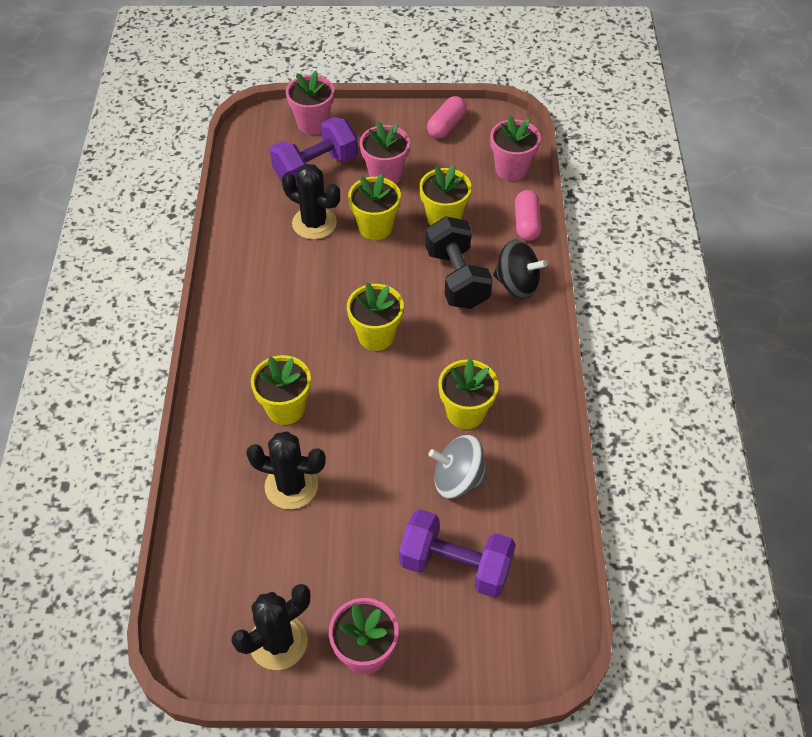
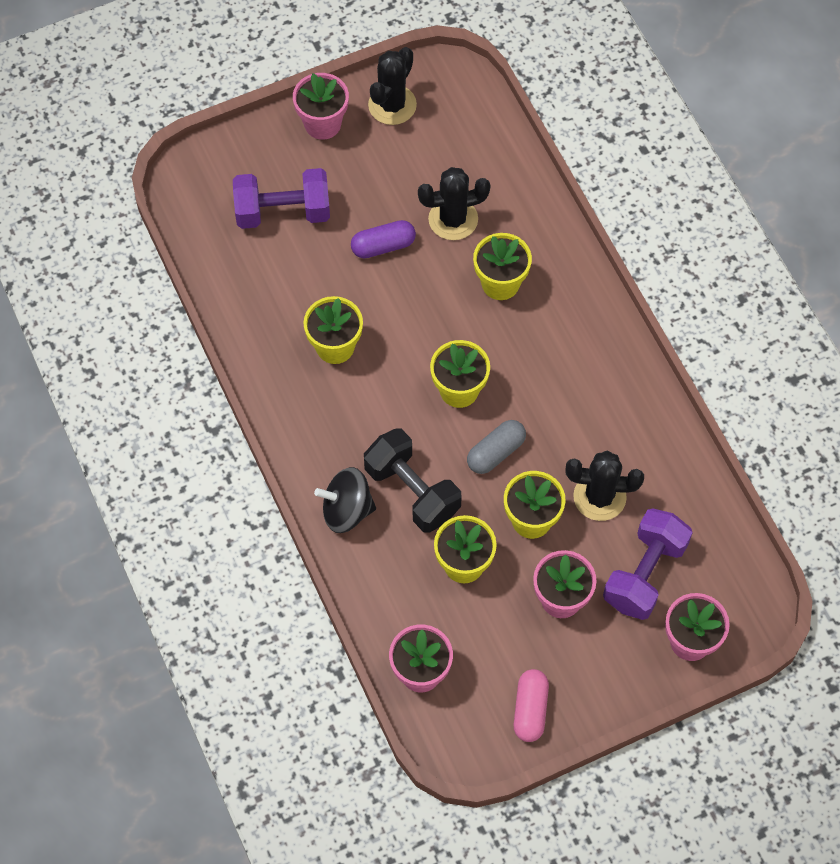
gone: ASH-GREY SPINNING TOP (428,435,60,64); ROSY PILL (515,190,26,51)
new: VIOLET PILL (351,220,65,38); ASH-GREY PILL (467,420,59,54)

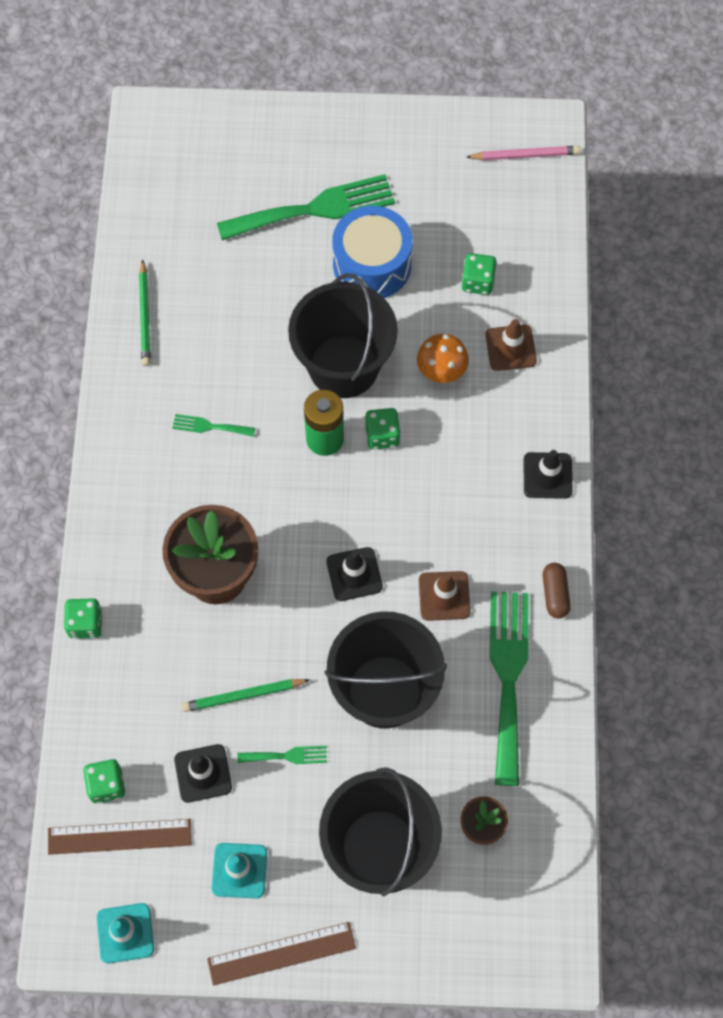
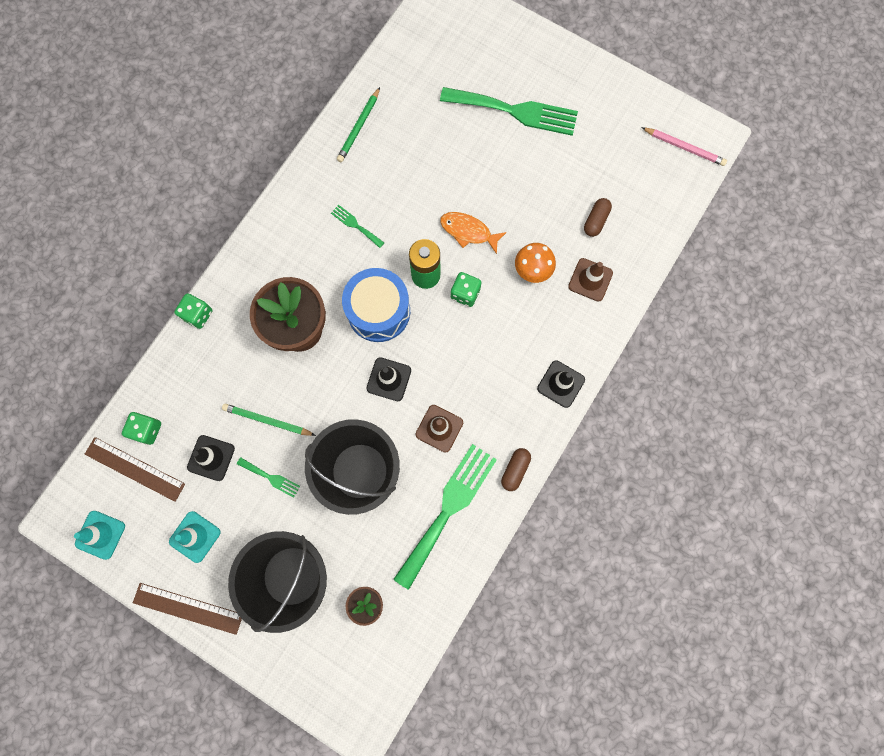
shifted: ROYAL BLUE SNARE DRUM (332,206,80,92) to (342,268,68,74)
swapped: EBONY BUCKET (288,273,110,125) to BRIGHT ORANGE FISH (440,212,67,42); EMERALD GAME DIE (461,253,35,42) to RUSSET PILL (584,198,28,39)

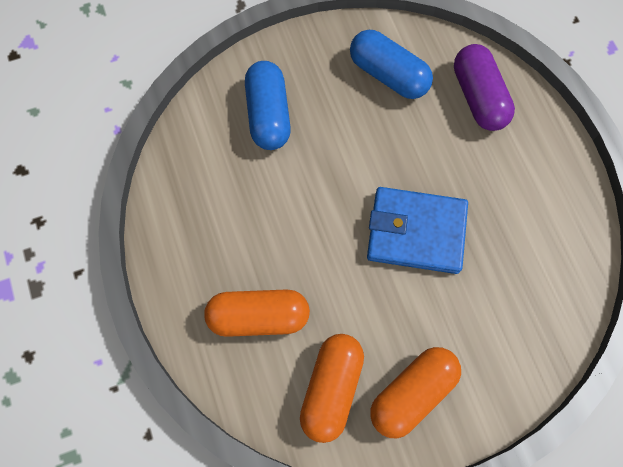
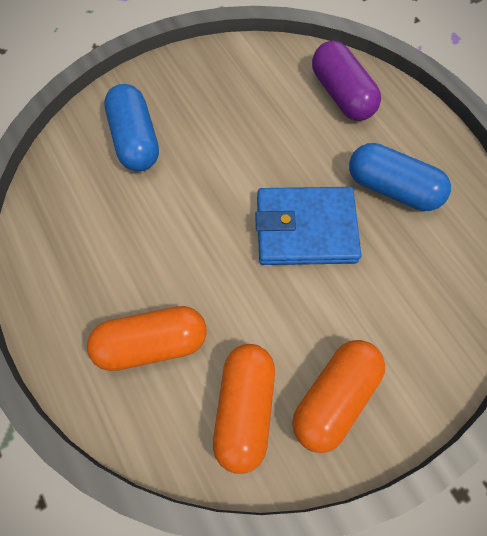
shifted: ROYAL BLUE PILL (350,30,83,69) to (349,143,102,68)

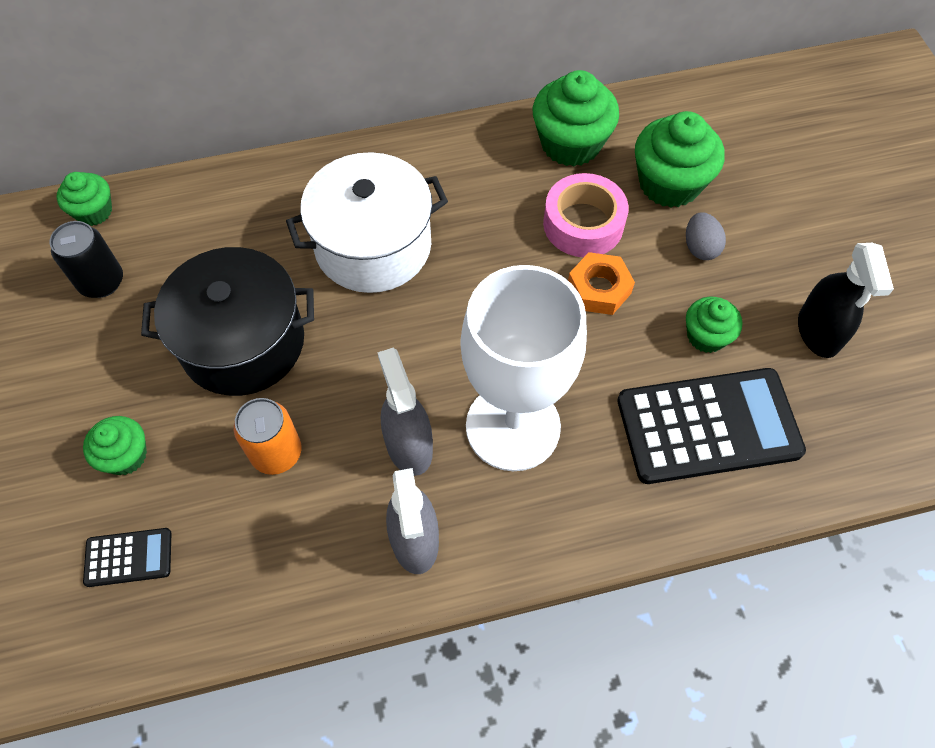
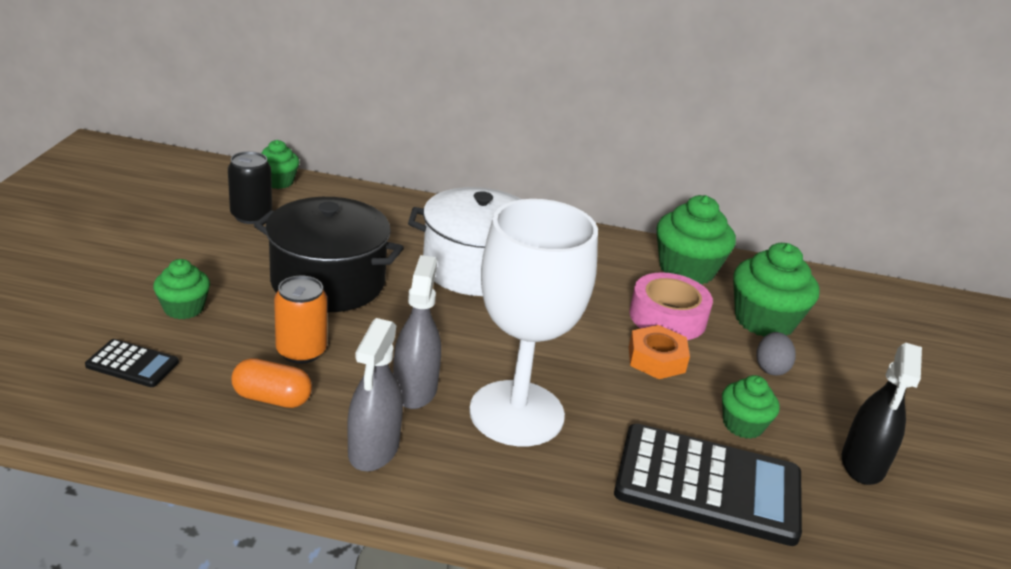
new: BRIGHT ORANGE PILL (232,358,80,50)

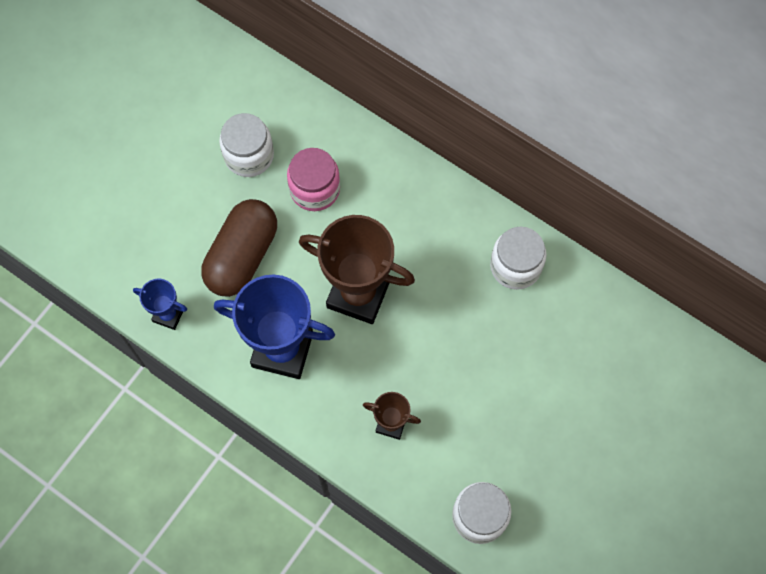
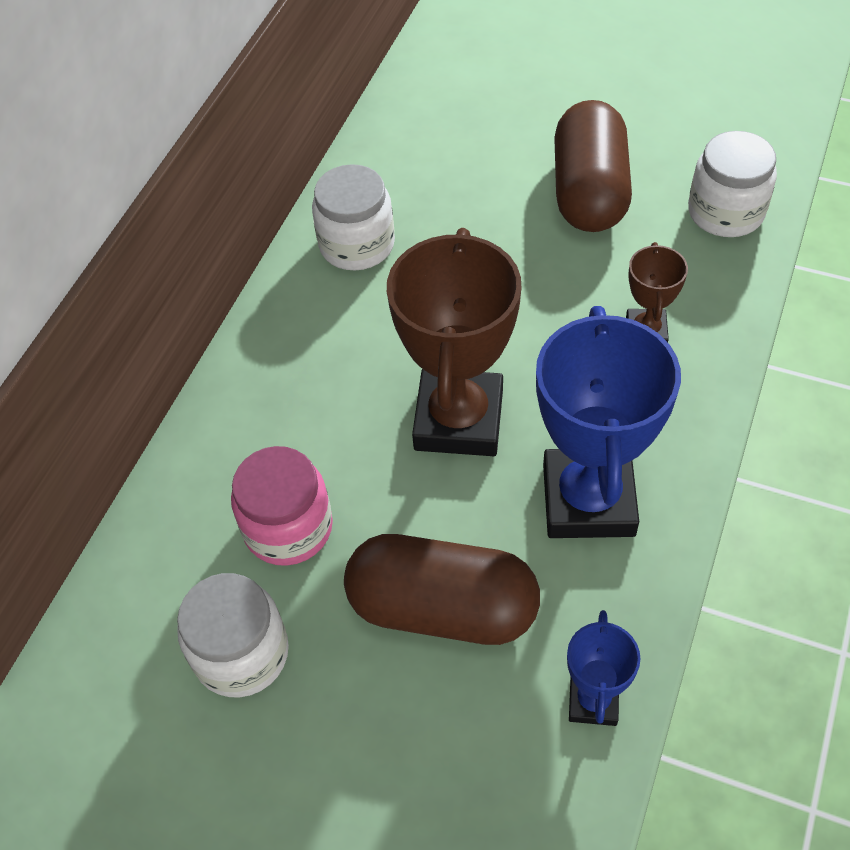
new: RUSSET PILL (554,100,78,132)

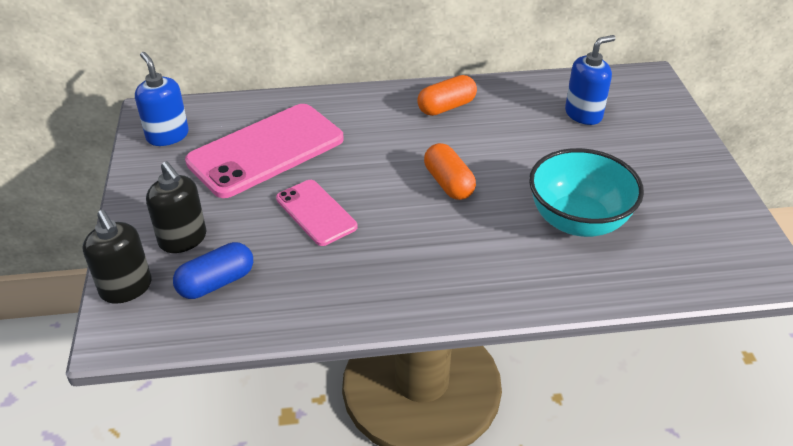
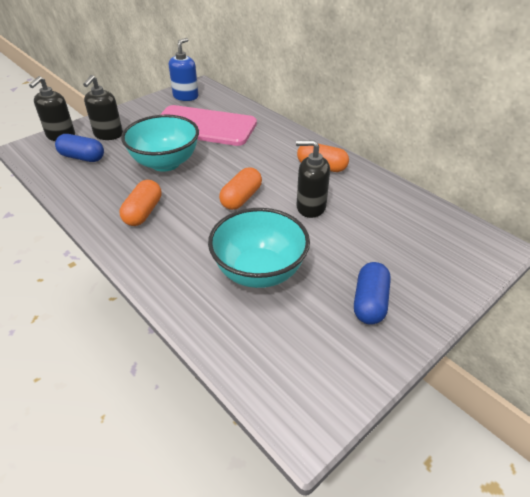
gone: ROYAL BLUE SOAP PUMP (565,35,51,90)
new: BRIGHT ORANGE PILL (120,180,41,46); EBONY SOAP PUMP (296,140,34,78); ROYAL BLUE PILL (354,262,37,63)
swapped: ROSY PHONE (276,180,81,66) to TURQUOISE SERVING BOWL (121,115,78,57)

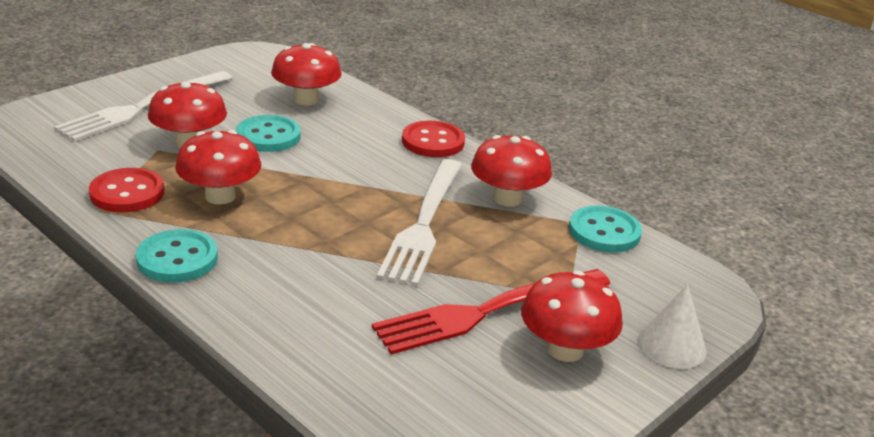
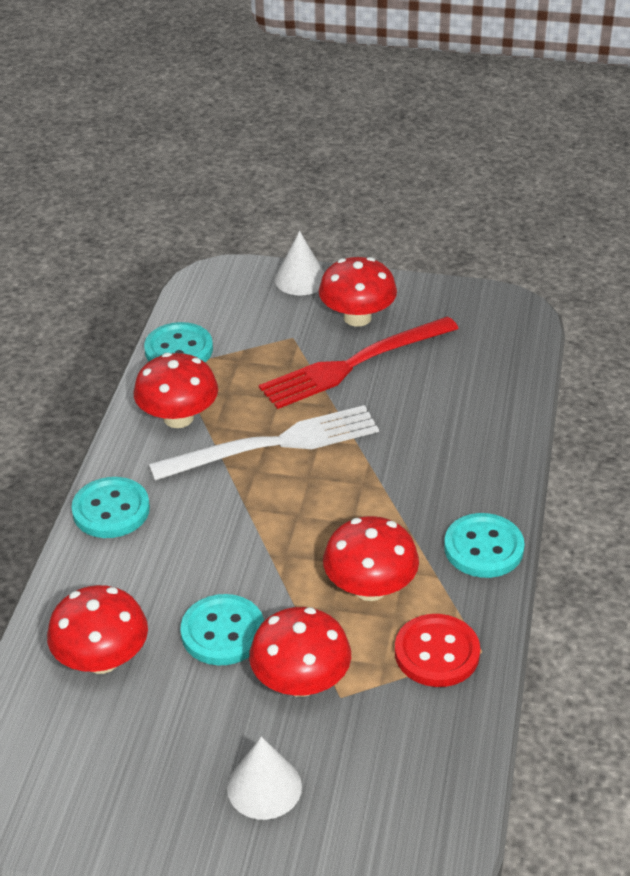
swapped: WHITE FORK (54,71,178,71) to WHITE SOLID CONE (227,737,75,83)
repainted: RED SEWING BUTTON (402,121,63,36) to TURQUOISE SEWING BUTTON (71,477,79,61)
rotated: RED FORK (372,269,238,86) = (259,316,200,93) 120 degrees clockwise

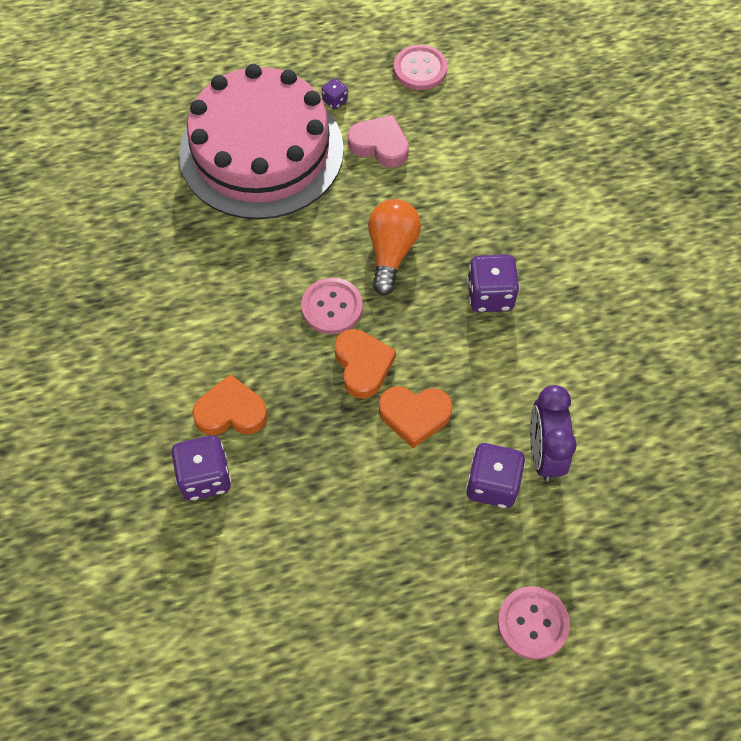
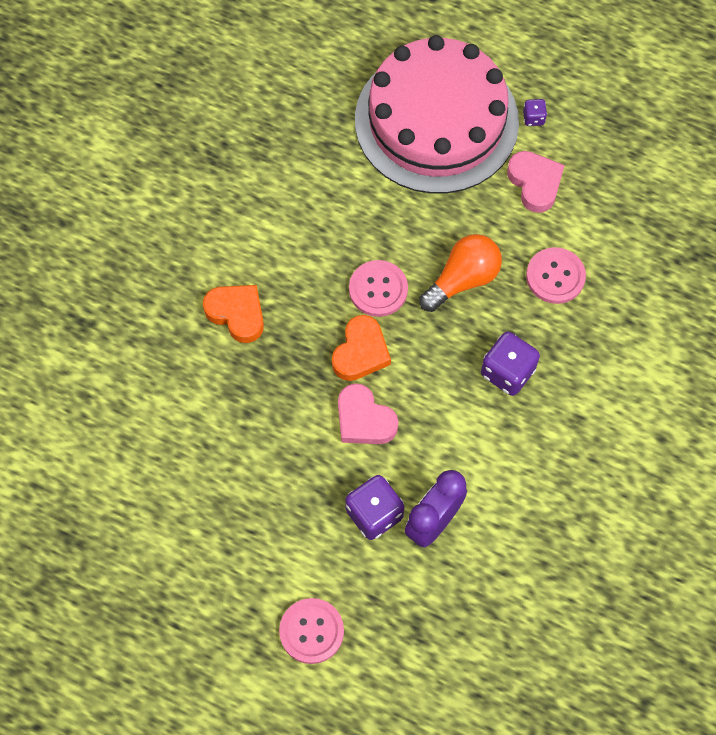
gone: VIOLET GAME DIE (172,435,59,65)
shifted: ROSY SEWING BUTTON (394,45,53,45) to (526,247,60,57)
repainted: BRIGHT ORANGE LOVE HEART (379,386,74,62) to ROSY LOVE HEART (338,383,60,61)

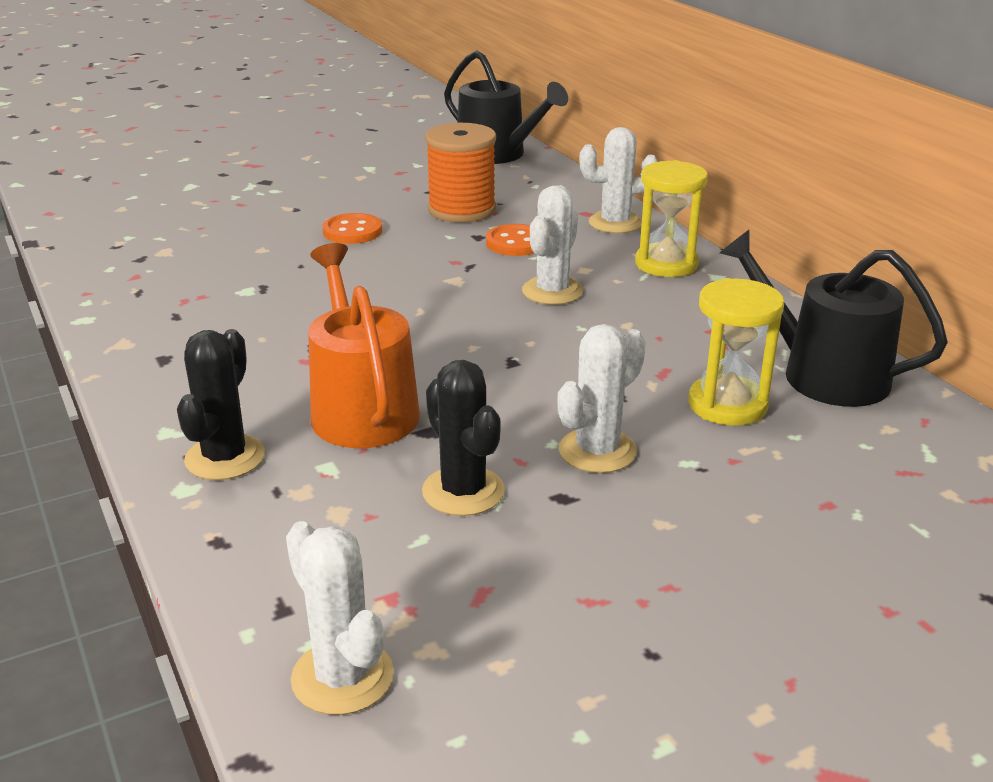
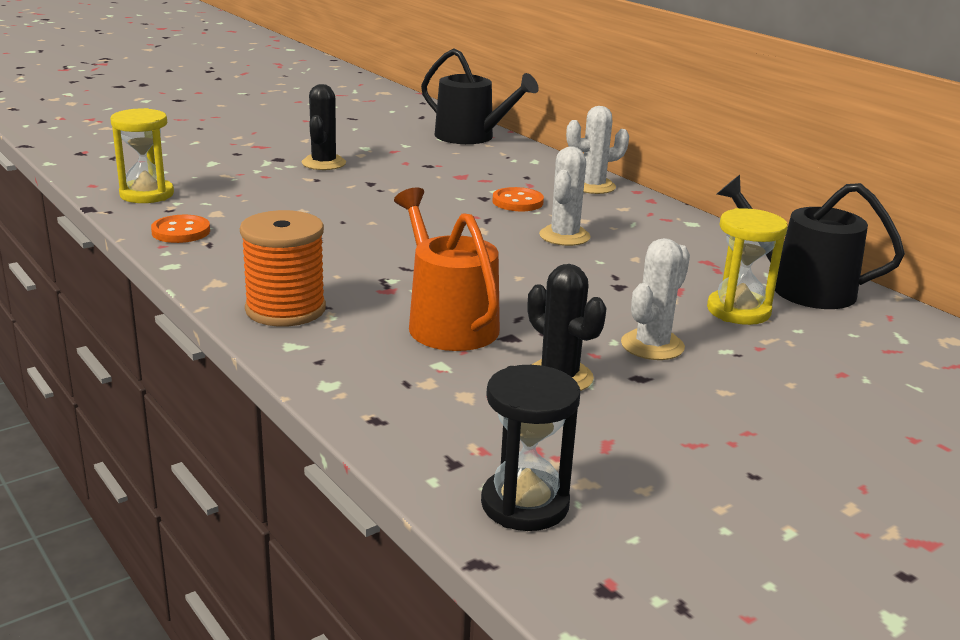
shifted: EBONY PRICKLY PLANT (177,329,88,151) to (302,84,44,86); BRIGHT ORANGE SEWING BUTTON (323,213,59,31) to (151,215,59,28); BRIGHT ORANGE BOBBIN (425,123,71,100) to (240,210,86,117); BRIGHT YELLOW HOURGLASS (635,160,73,117) to (110,108,64,95)
swapped: WHITE PRICKLY PLANT (286,521,108,194) to EBONY HOURGLASS (481,365,99,166)

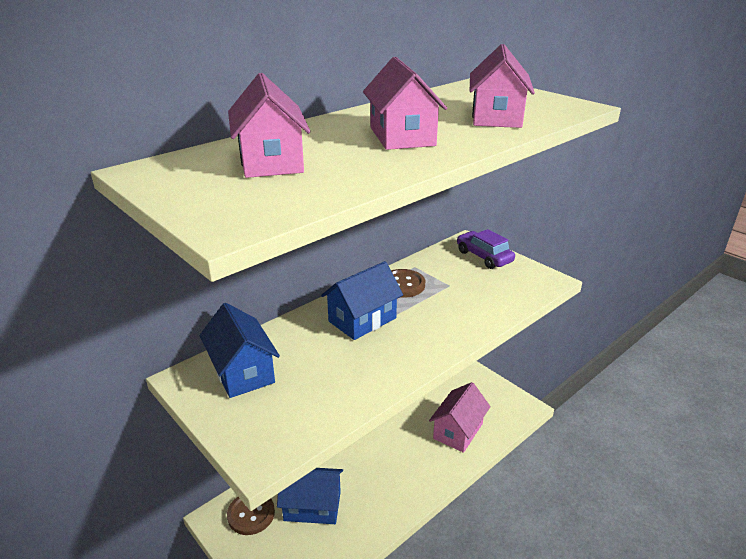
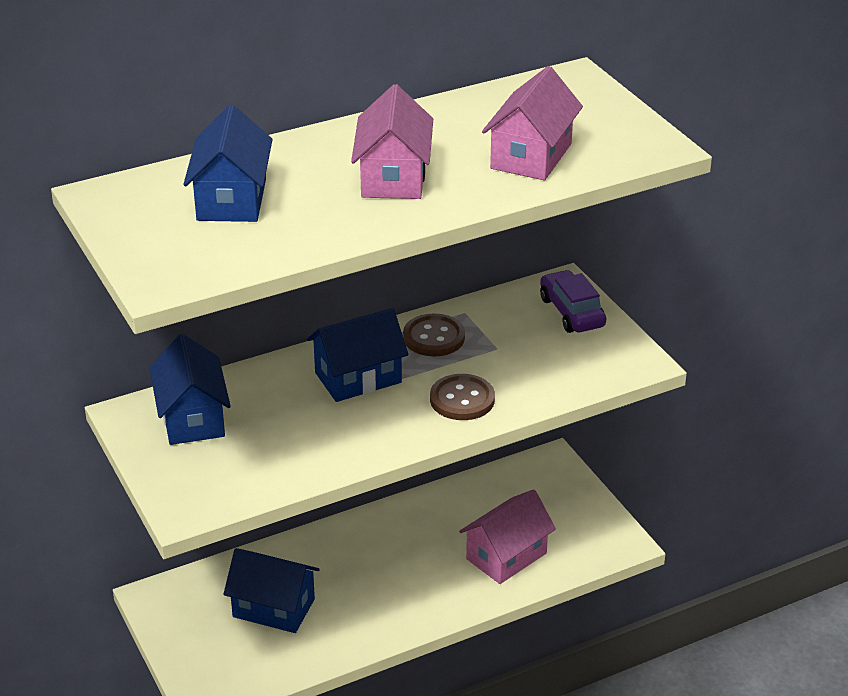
shifted: RUSSET SEWING BUTTON (227,497,48,38) to (430,374,65,46)
repainted: ROSY COTTAGE (228,73,83,105) to ROYAL BLUE COTTAGE (184,105,89,117)

